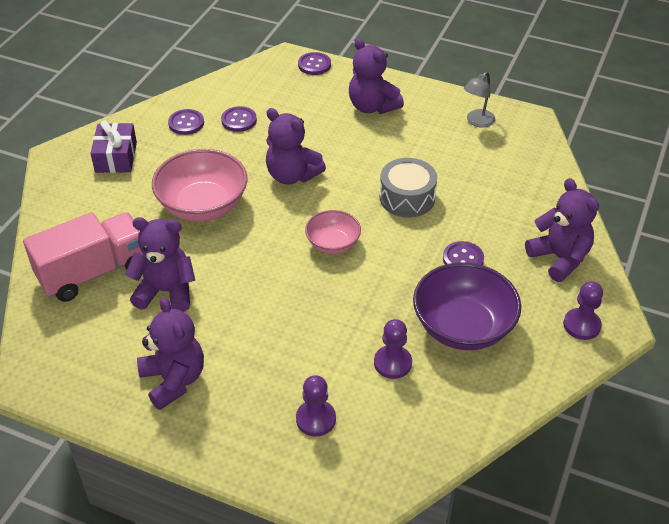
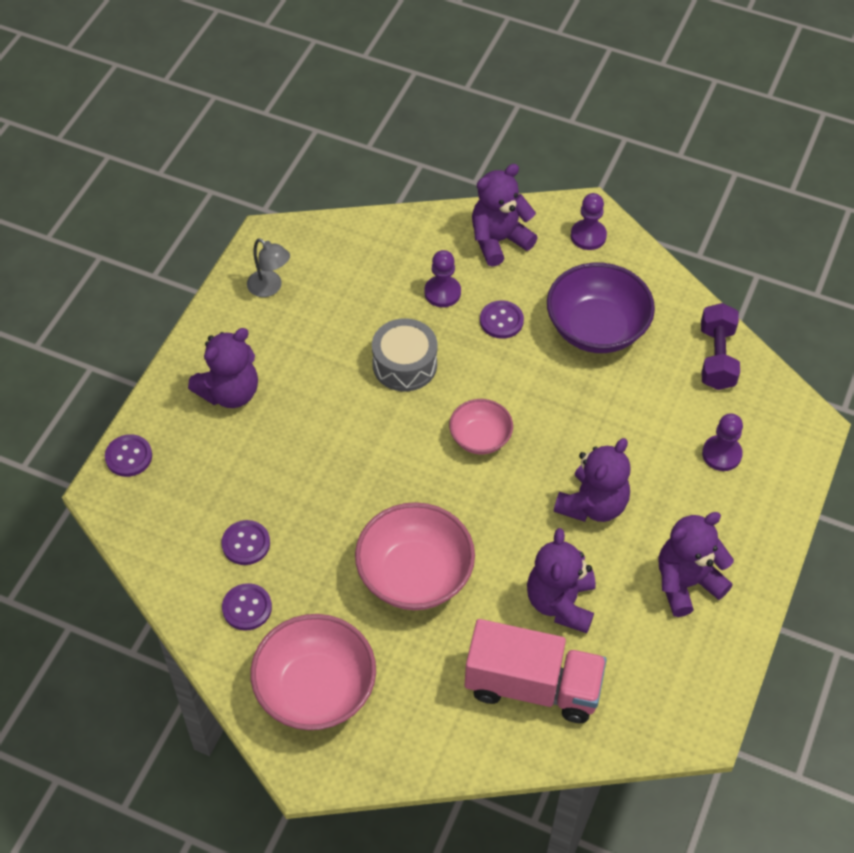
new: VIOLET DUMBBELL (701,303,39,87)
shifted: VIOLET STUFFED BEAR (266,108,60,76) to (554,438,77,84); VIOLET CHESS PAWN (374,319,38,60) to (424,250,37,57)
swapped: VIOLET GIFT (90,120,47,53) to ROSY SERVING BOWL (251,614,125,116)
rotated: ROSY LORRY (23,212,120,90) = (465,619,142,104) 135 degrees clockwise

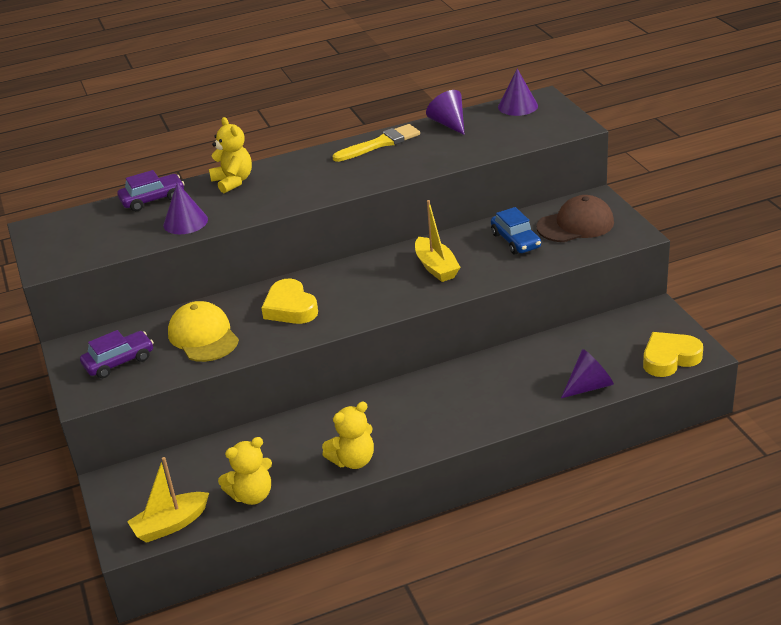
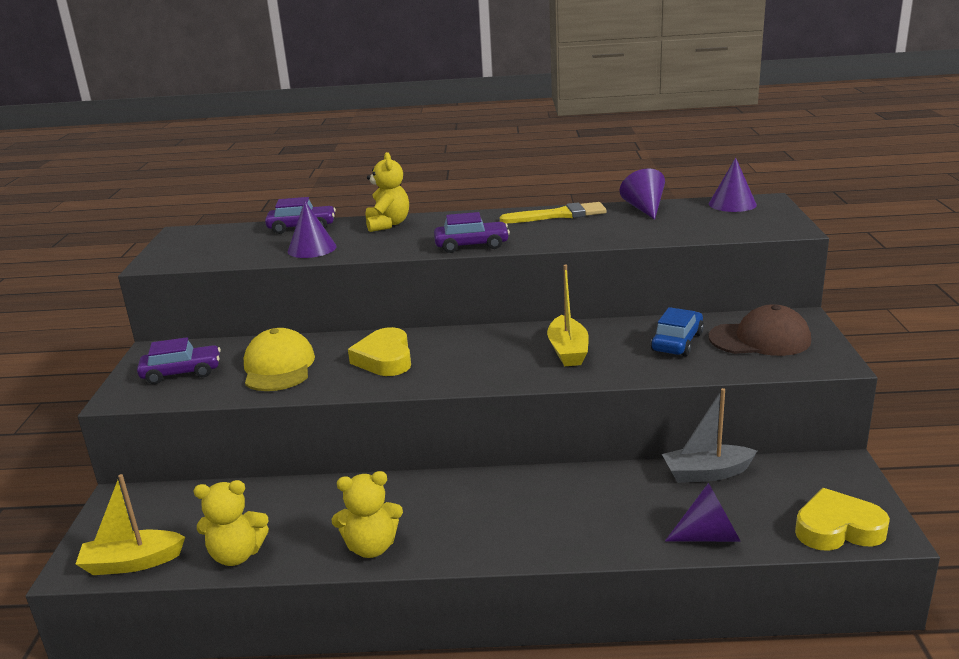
new: VIOLET CAR (434,212,76,41); ASH-GREY TOY BOAT (662,388,95,95)
rotated: ROYAL BLUE CAR (491,207,50,48) = (651,307,53,49) 150 degrees counterclockwise

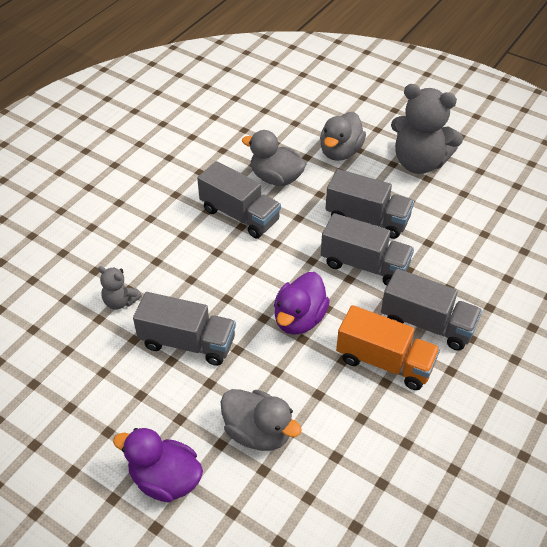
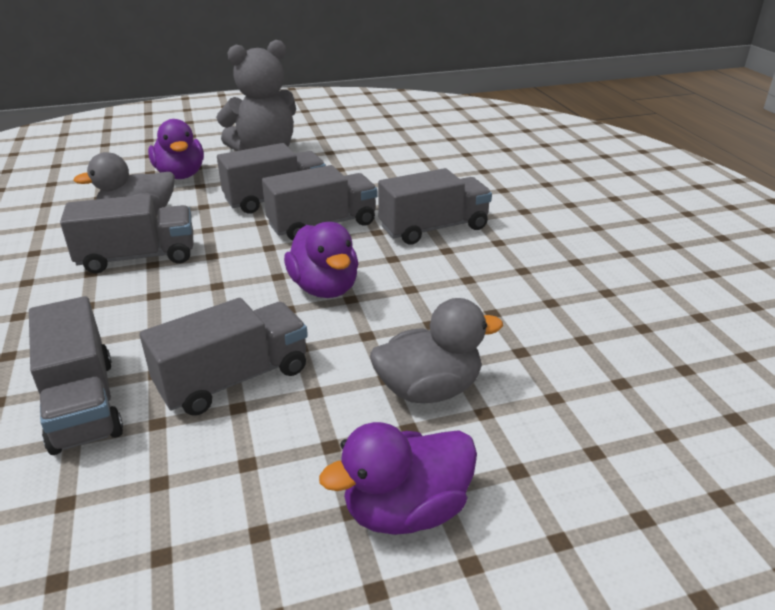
gone: BRIGHT ORANGE LORRY (336,305,104,85)
swapped: ASH-GREY STUFFED BEAR (98,266,44,43) to ASH-GREY LORRY (29,296,94,159)
repainted: ASH-GREY DUCK (320,112,46,49) to VIOLET DUCK (148,119,56,60)

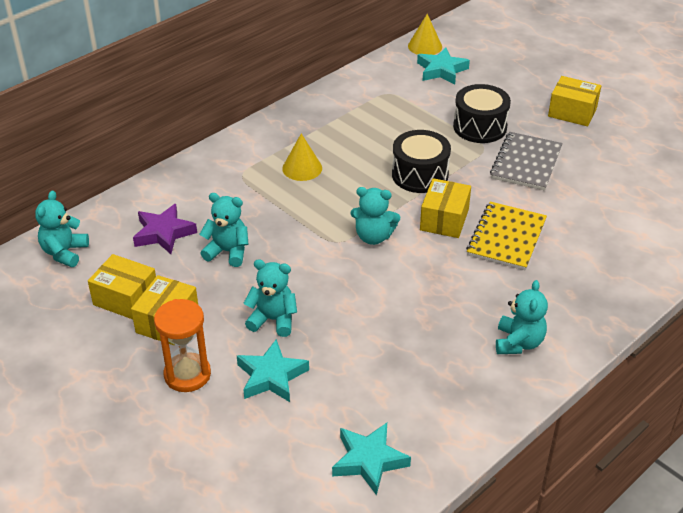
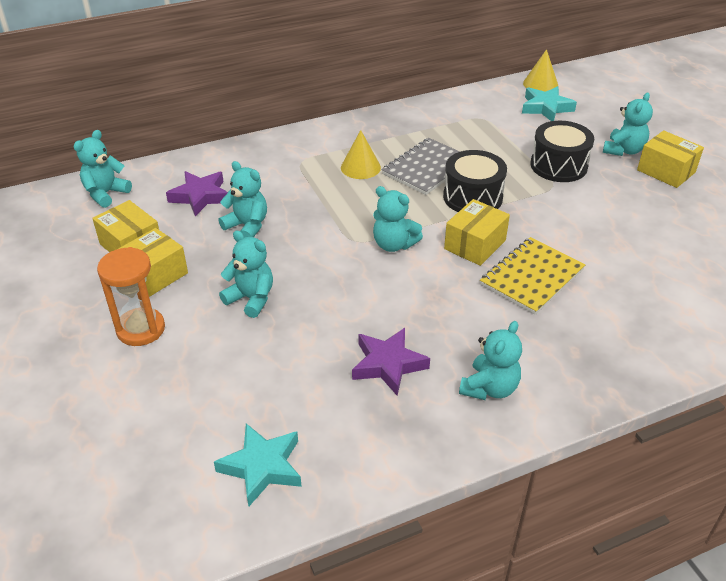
gone: TURQUOISE STAR (237,339,72,63)
new: VIOLET STAR (352,328,78,67); TURQUOISE STUFFED BEAR (603,93,50,63)
shifted: ASH-GREY NOTEBOOK (490,132,73,59) to (382,138,78,57)

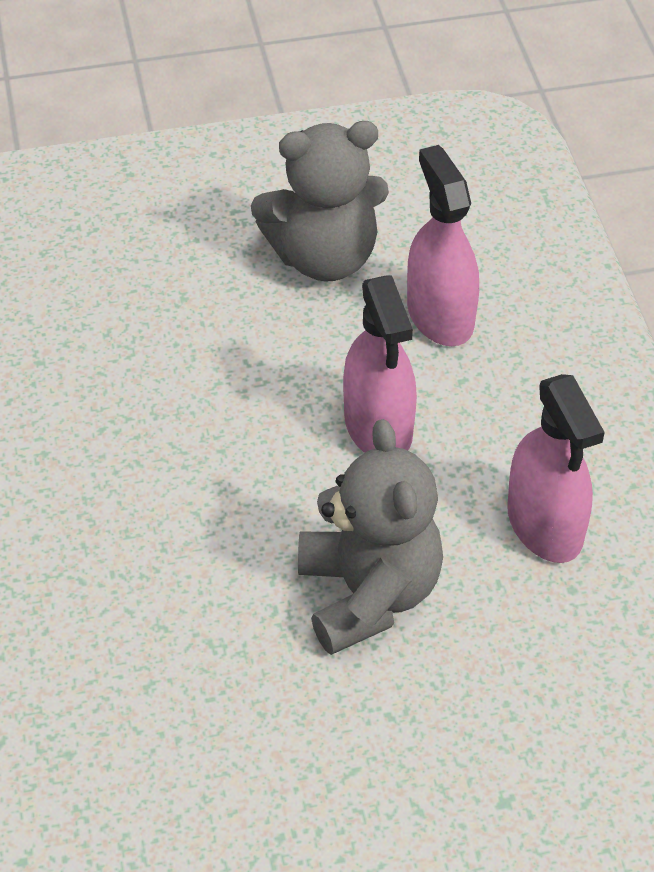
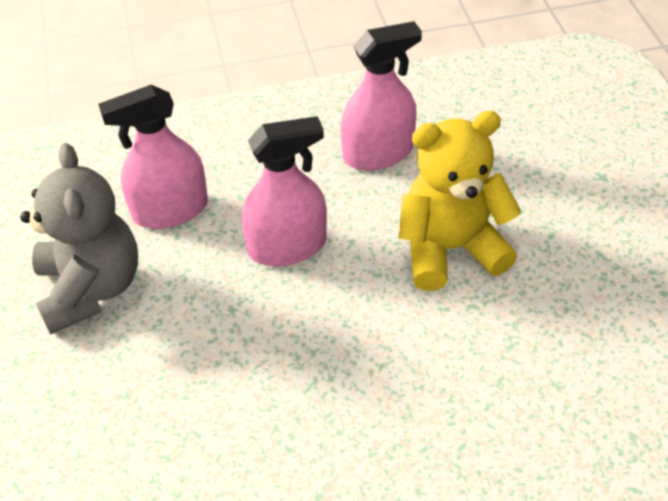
repainted: ASH-GREY STUFFED BEAR (298,419,145,236) to BRIGHT YELLOW STUFFED BEAR (398,111,124,180)

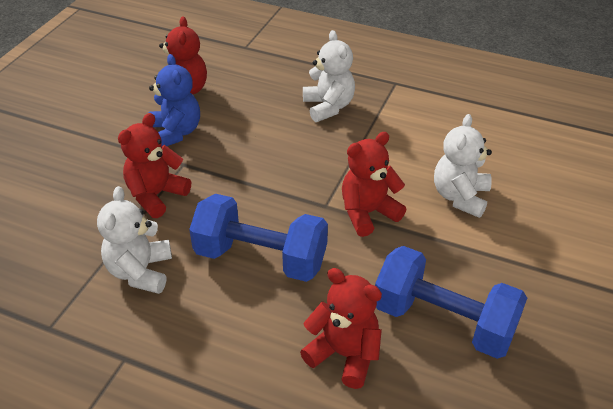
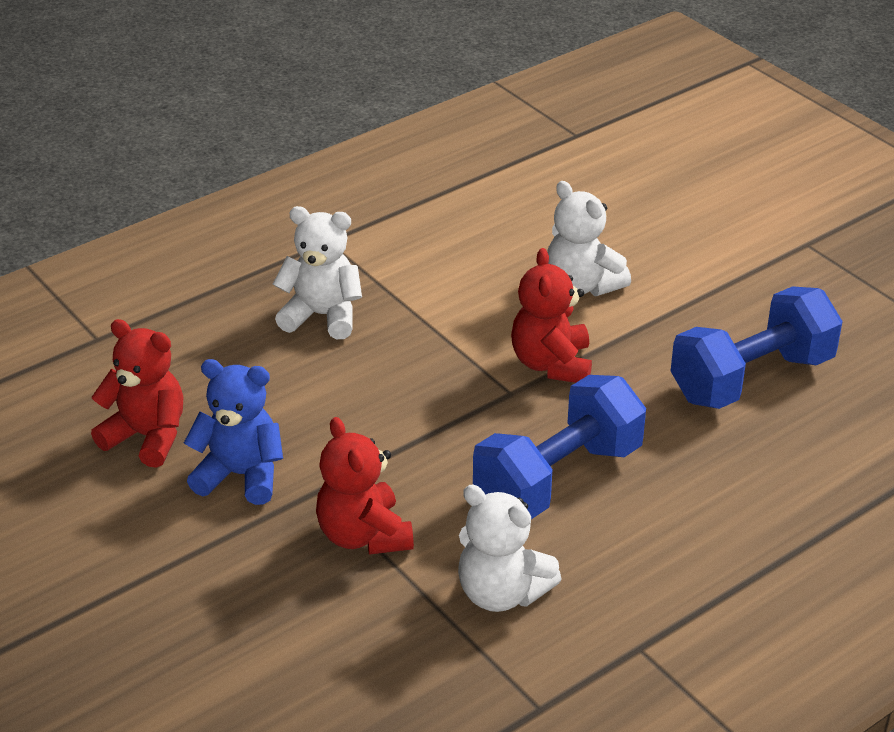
gone: RED STUFFED BEAR (300,268,82,121)

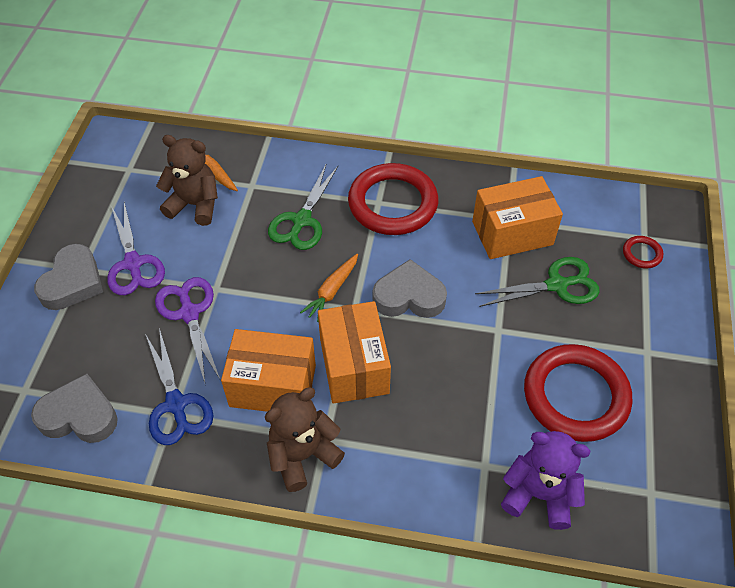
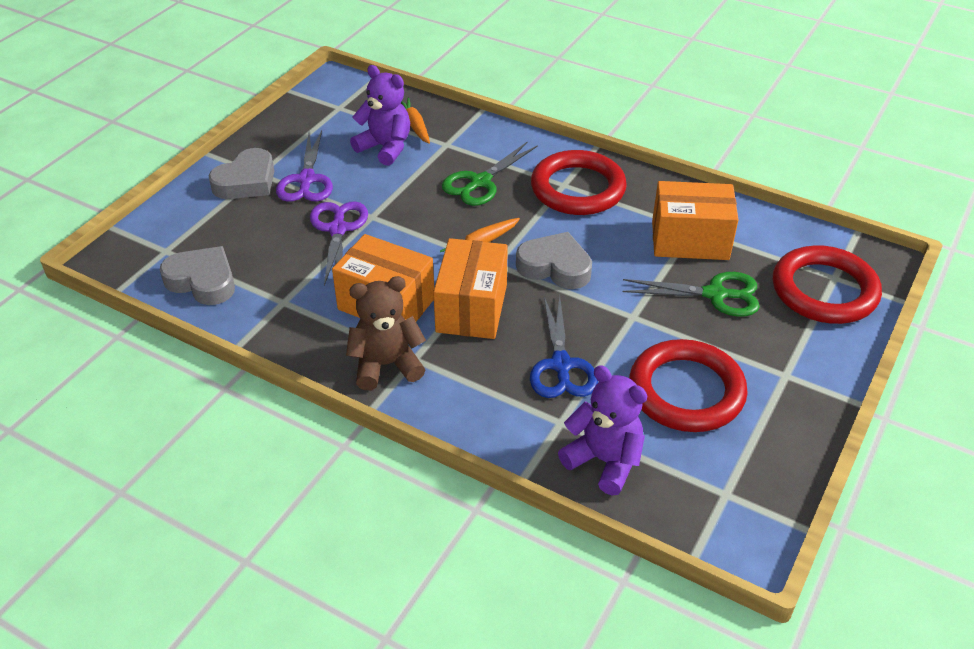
shifted: ROYAL BLUE SCISSORS (145,328,68,117) to (530,296,68,102)
repainted: RUSSET STUFFED BEAR (156,135,62,91) to VIOLET STUFFED BEAR (350,65,60,101)
scaled: RED RING (623,236,40,33) = (773,245,109,79) x2.38

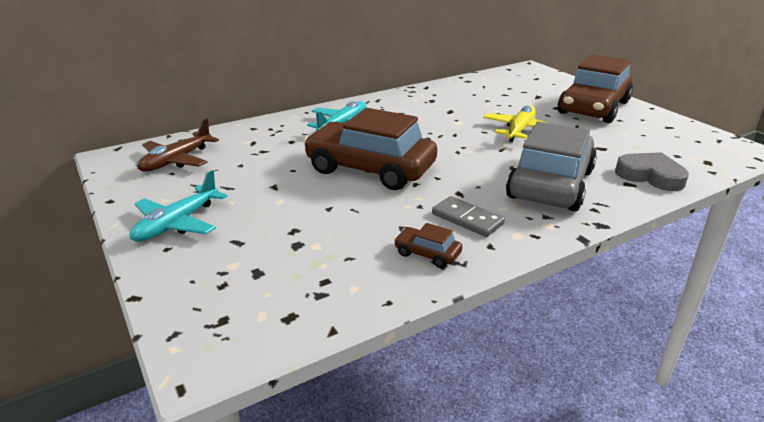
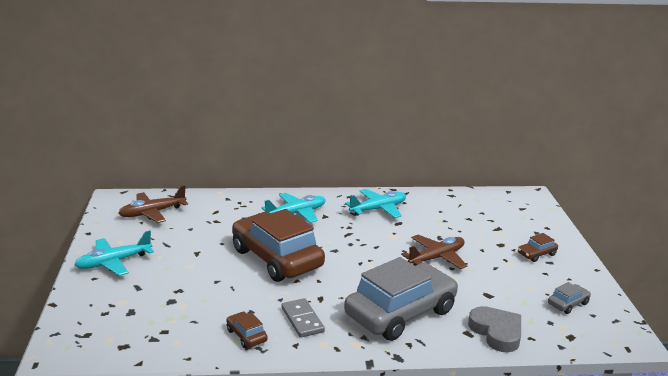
new: TURQUOISE PLANE (345,189,61,29); ASH-GREY CAR (548,282,43,32)
repainted: BRIGHT YELLOW PLANE (483,105,64,37) to RUSSET PLANE (401,235,66,34)
scaled: RUSSET CAR (558,54,75,69) = (518,233,40,29) x0.40

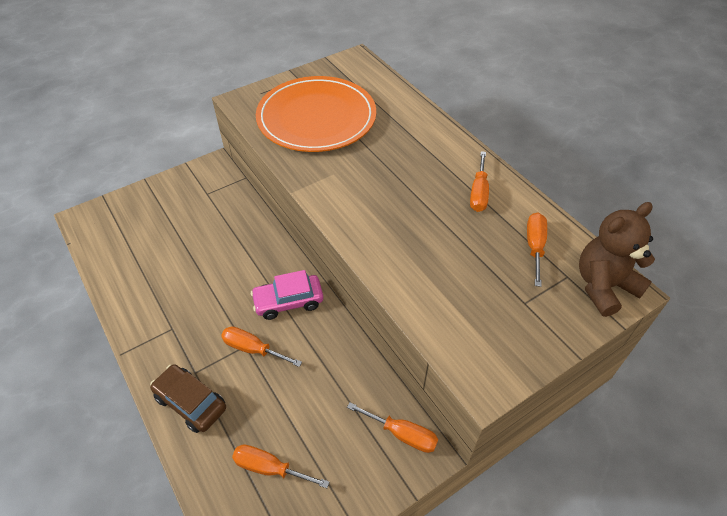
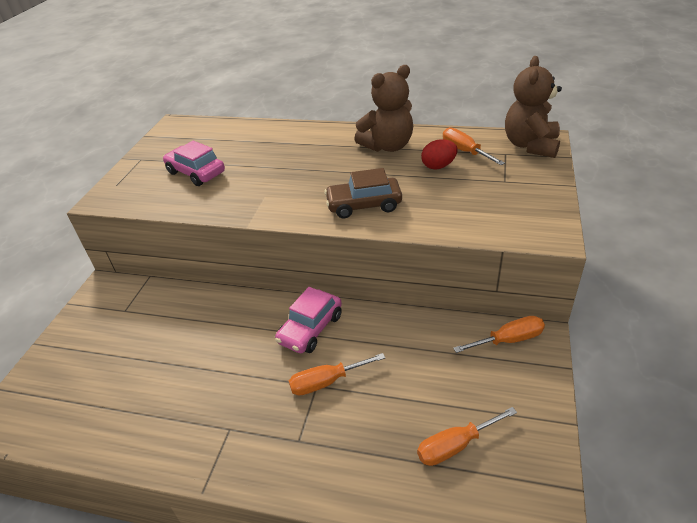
new: RED EGG (421,139,36,31)
shifted: RUSSET CAR (150,364,76,69) to (324,168,78,50)
swapped: BRIGHT ORANGE DINNER PLATE (256,76,120,76) to ROSY CAR (163,141,62,45); BRIGHT ORANGE FLAT SCREWDRIVER (470,151,19,61) to RUSSET STUFFED BEAR (354,65,59,87)

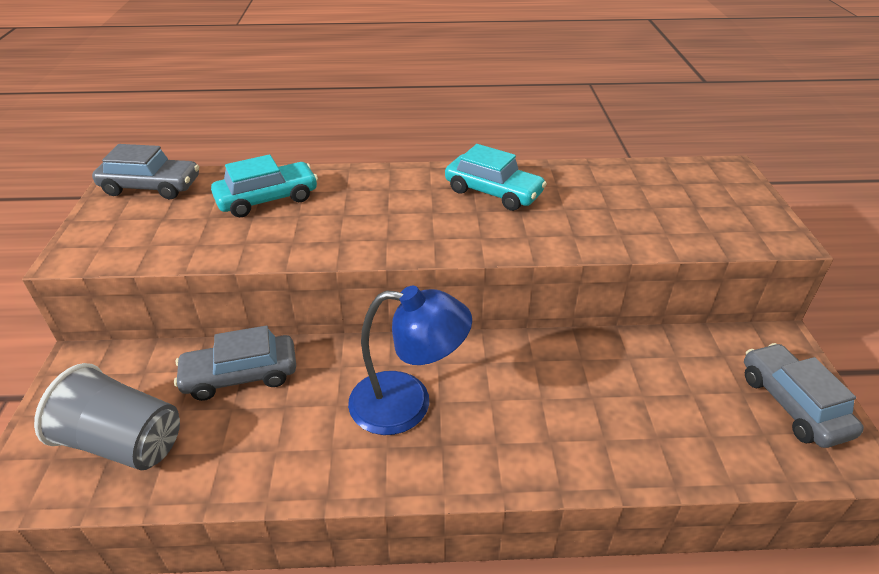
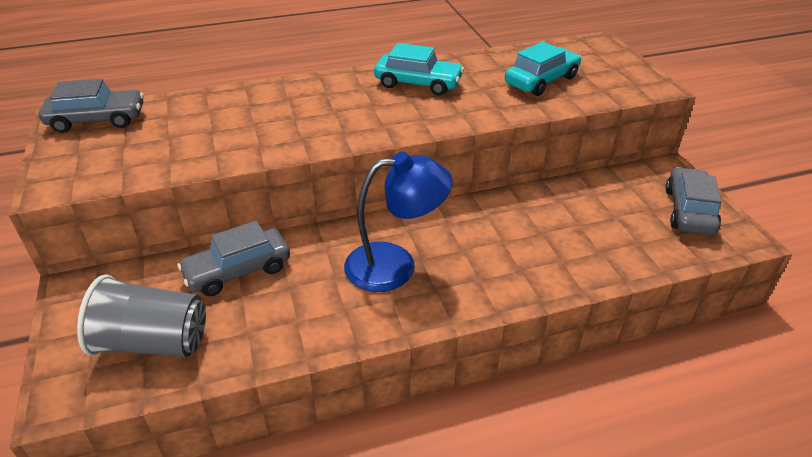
shifted: TURQUOISE CAR (211,154,107,63) to (505,42,76,54)
rotated: ASH-GREY CAR (744,343,120,105) = (665,167,57,68) 45 degrees clockwise

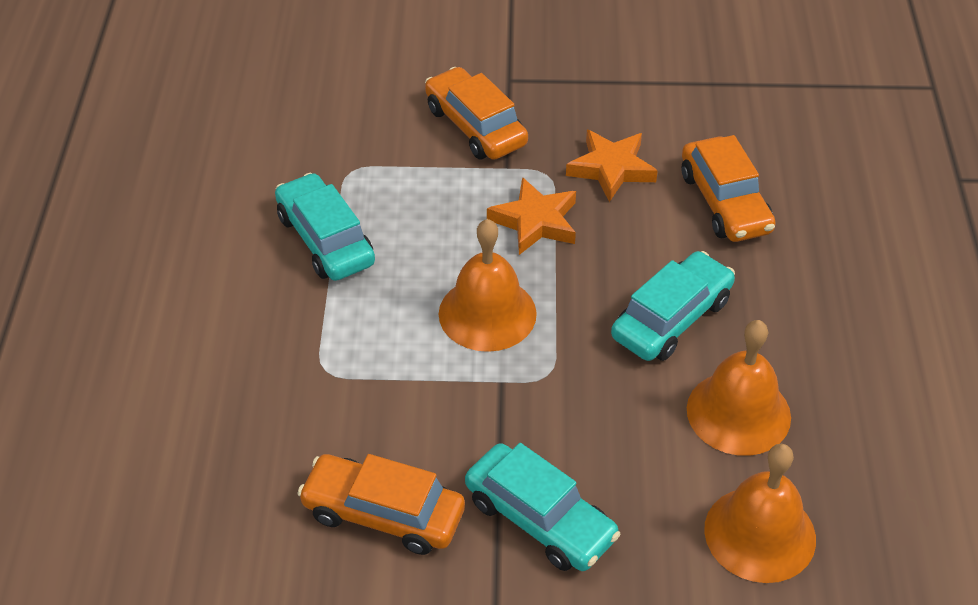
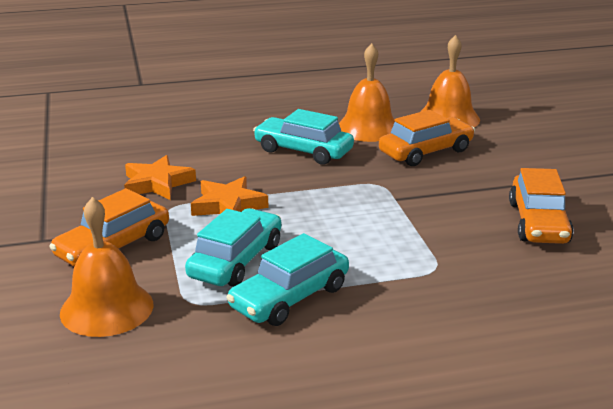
shifted: BRIGHT ORANGE HAND BELL (439,219,98,133) to (60,197,93,140); TURQUOISE CAR (465,443,156,128) to (185,208,97,79); BRIGHT ORANGE CAR (682,135,94,107) to (379,110,96,56)

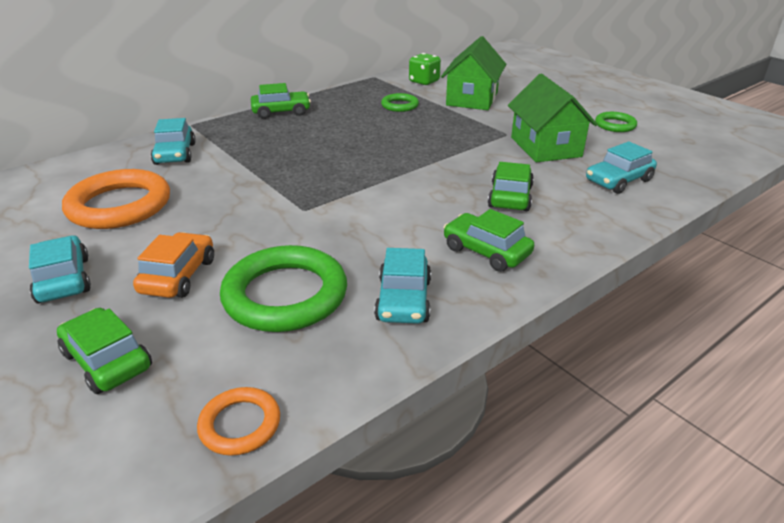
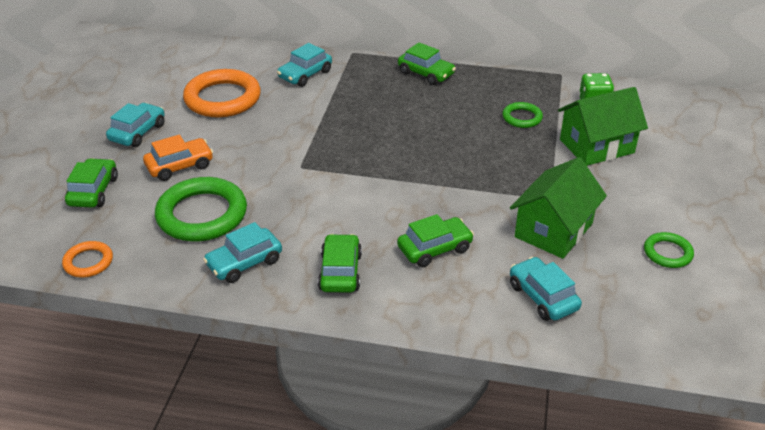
rotated: TURQUOISE CAR (586,141,71,53) = (510,257,72,64) 45 degrees clockwise

